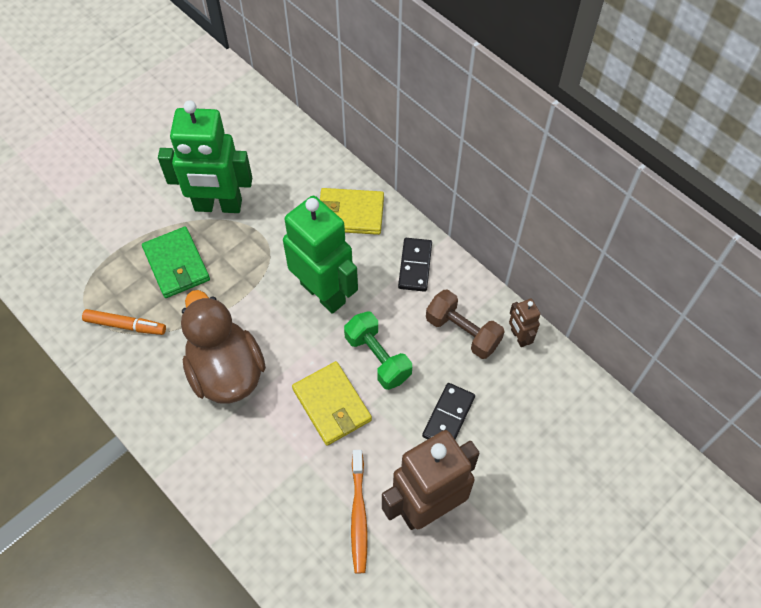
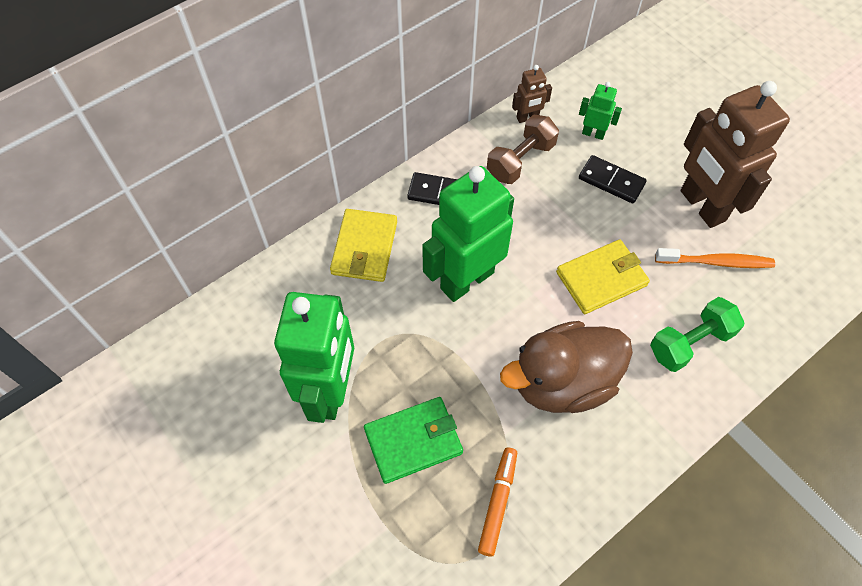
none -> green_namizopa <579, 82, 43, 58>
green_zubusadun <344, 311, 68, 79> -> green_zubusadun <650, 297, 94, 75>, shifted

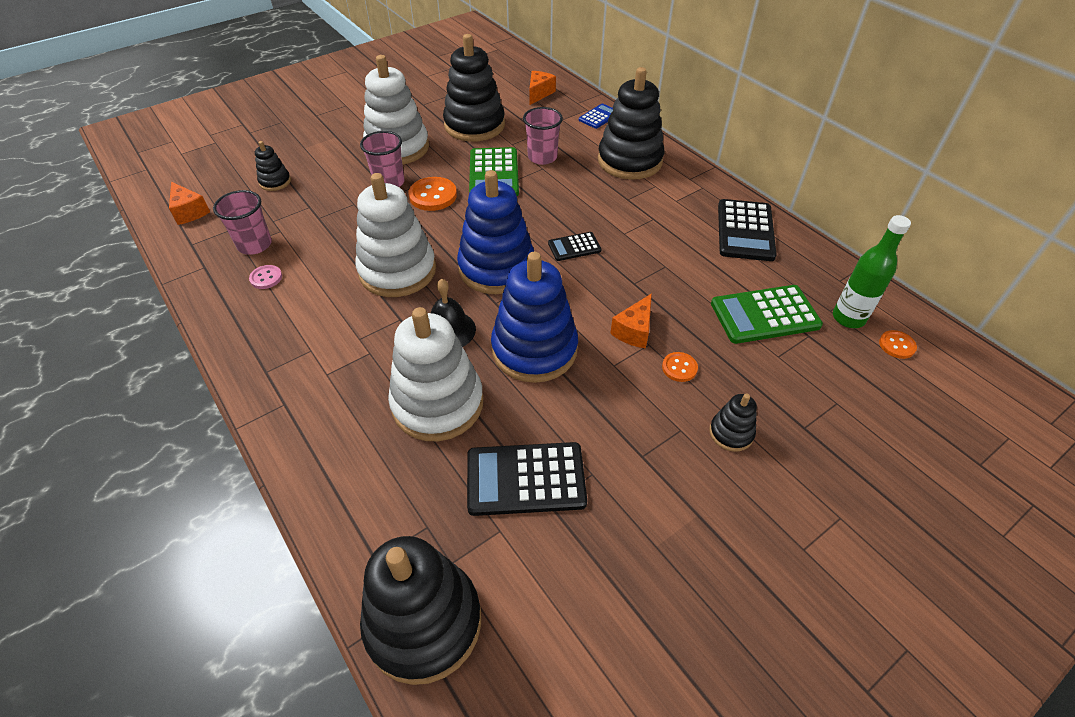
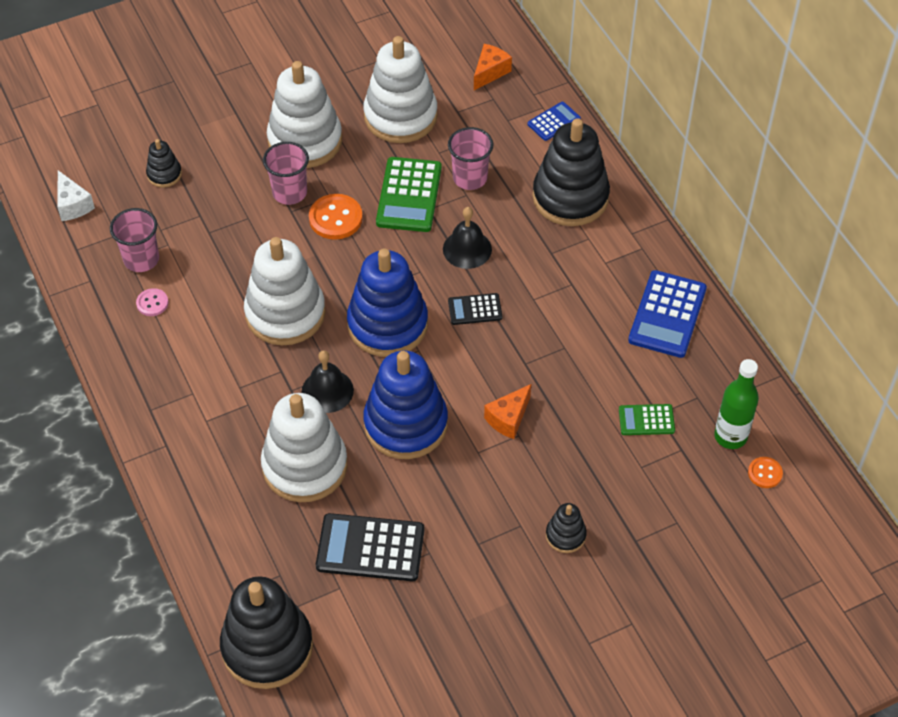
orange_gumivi <169, 182, 41, 43> -> white_gumivi <57, 170, 38, 51>
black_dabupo <443, 34, 62, 108> -> white_dabupo <363, 36, 75, 107>
none -> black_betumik <443, 207, 49, 62>
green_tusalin <711, 285, 112, 59> -> green_tusalin <619, 404, 56, 31>, x0.55
black_tusalin <718, 199, 59, 62> -> blue_tusalin <628, 270, 79, 88>
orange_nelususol <662, 352, 36, 30> -> none

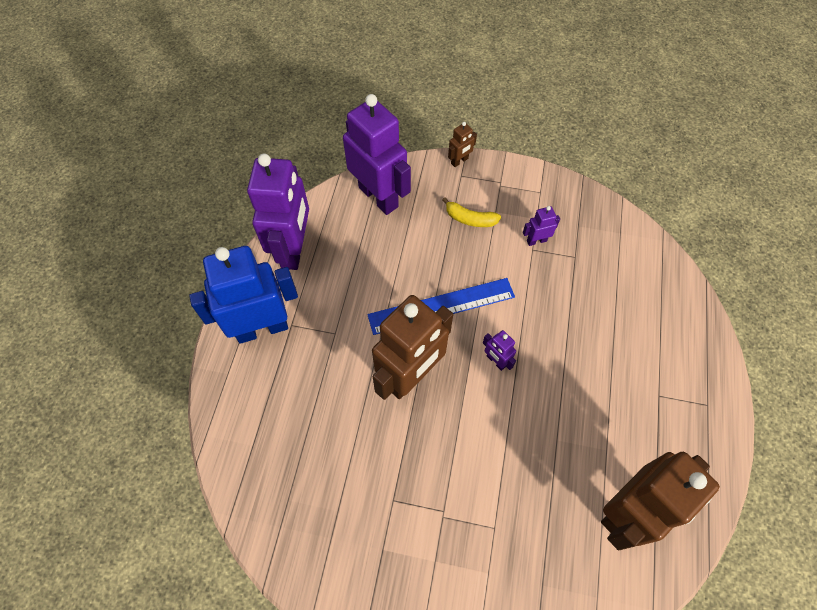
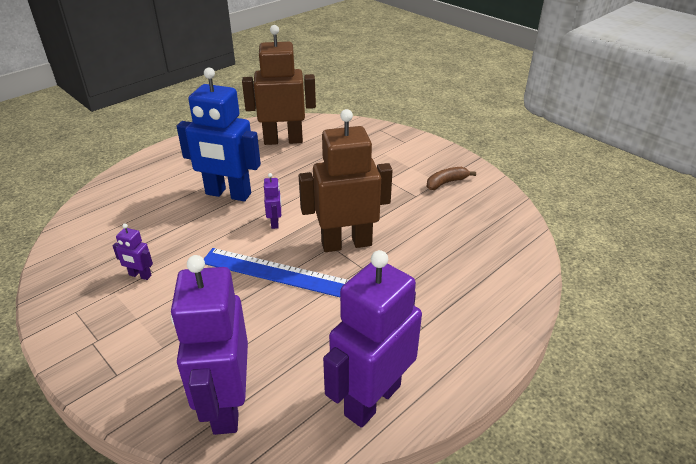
blue_namizopa <189, 246, 109, 98> -> blue_namizopa <177, 67, 84, 134>, shifted
none -> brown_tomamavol <426, 167, 50, 23>
yellow_tomamavol <442, 197, 59, 30> -> none
brown_namizopa <448, 122, 29, 45> -> none

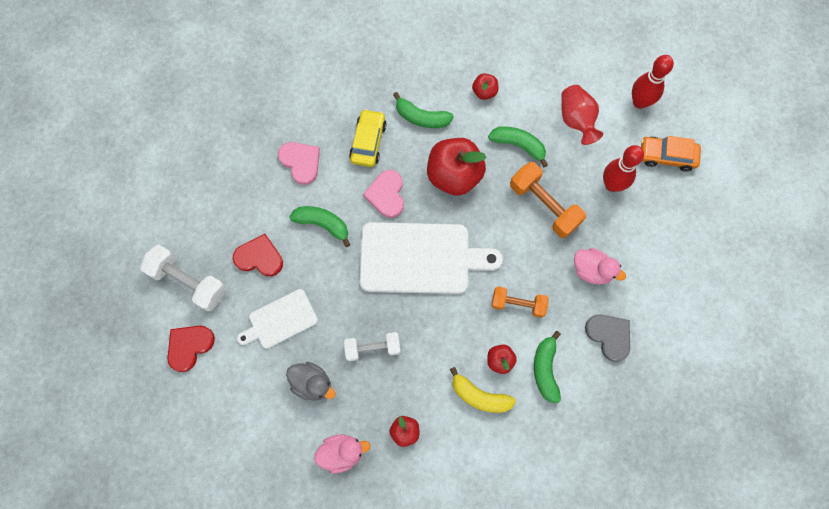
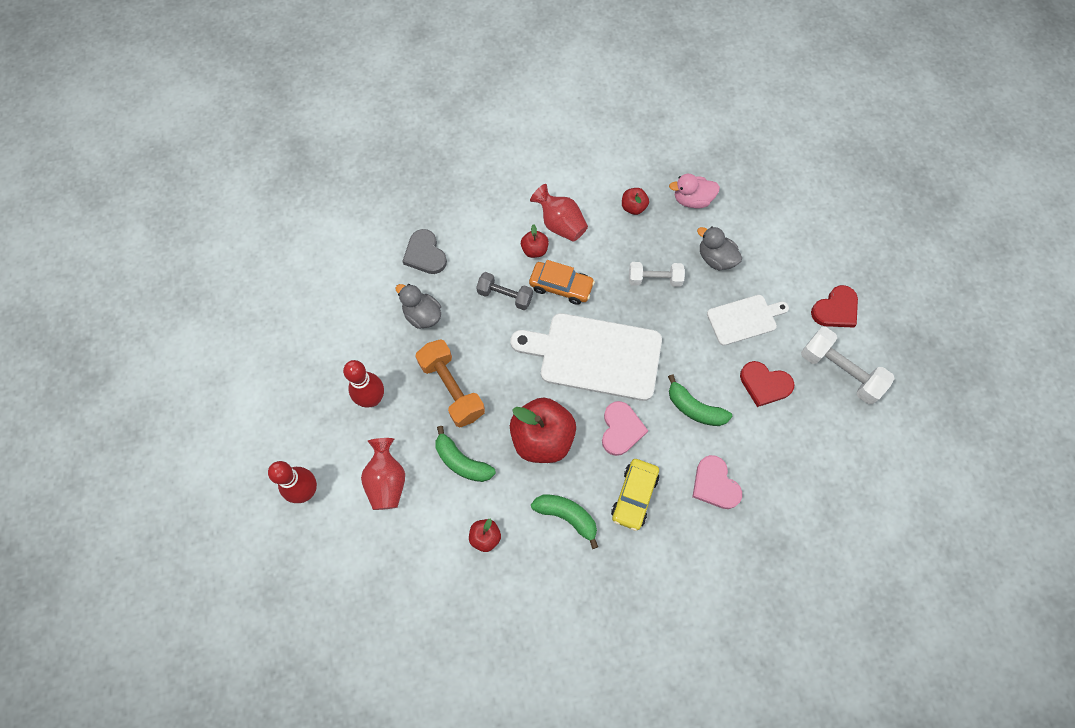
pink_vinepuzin <574, 248, 52, 36> -> grey_vinepuzin <396, 284, 45, 45>
orange_zubusadun <492, 286, 56, 32> -> grey_zubusadun <476, 272, 57, 38>
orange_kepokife <641, 136, 60, 36> -> orange_kepokife <529, 260, 66, 45>, shifted
yellow_tomamavol <450, 367, 66, 46> -> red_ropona <530, 184, 58, 58>
green_tomamavol <534, 331, 27, 72> -> none

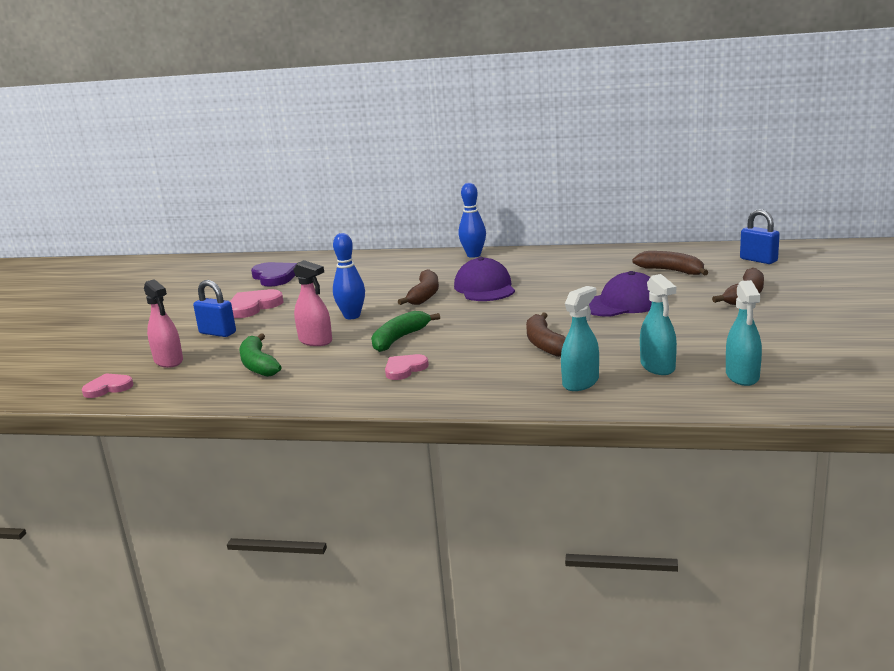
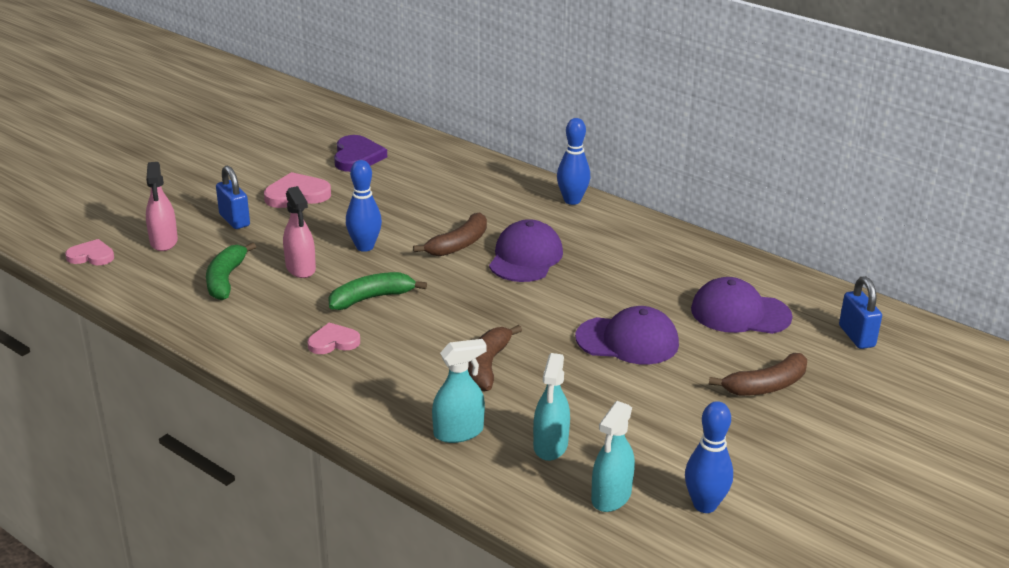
none -> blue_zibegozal <685, 401, 48, 112>
brown_tomamavol <632, 251, 77, 25> -> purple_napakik <691, 277, 102, 57>

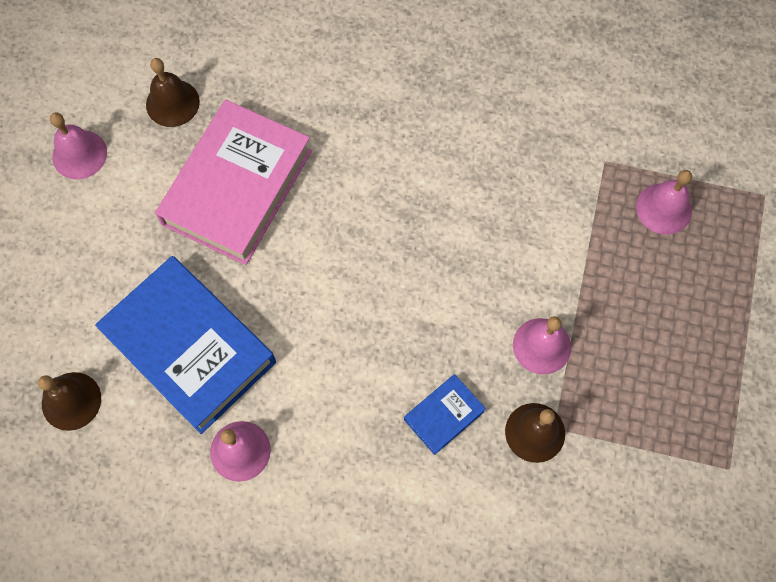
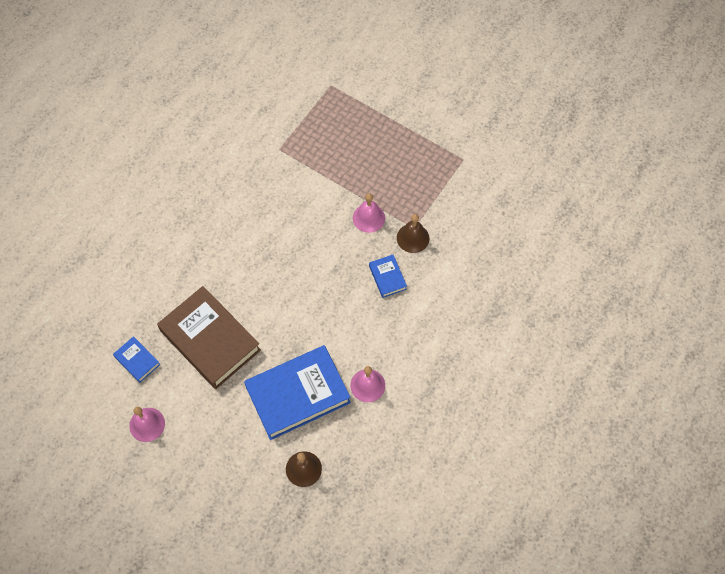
brown_betumik <146, 58, 54, 69> -> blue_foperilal <113, 336, 47, 47>
pink_foperilal <155, 100, 157, 165> -> brown_foperilal <157, 286, 104, 103>
pink_betumik <636, 170, 56, 65> -> none

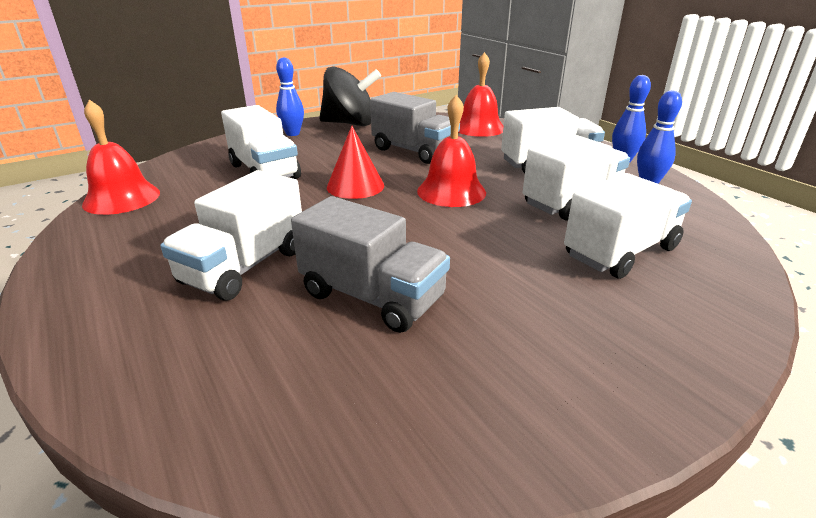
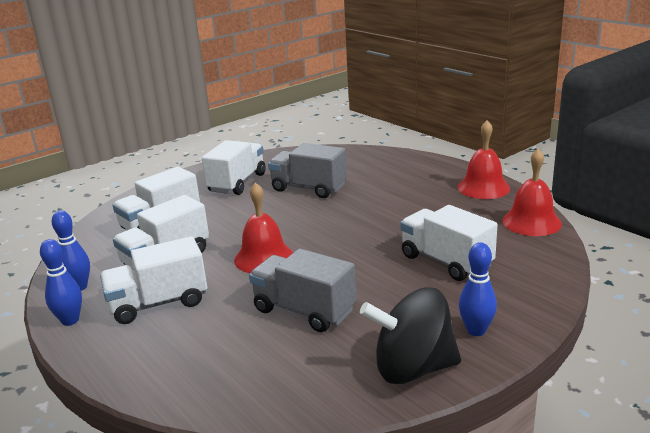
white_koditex <160, 170, 142, 131> -> white_koditex <202, 140, 64, 55>, shifted
red_betumik <458, 52, 46, 85> -> red_betumik <458, 120, 52, 79>, shifted
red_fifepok <327, 126, 57, 73> -> none

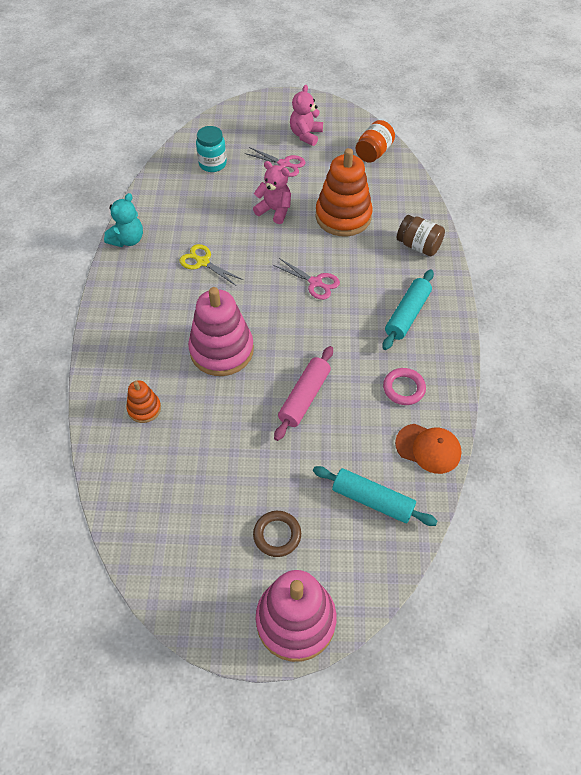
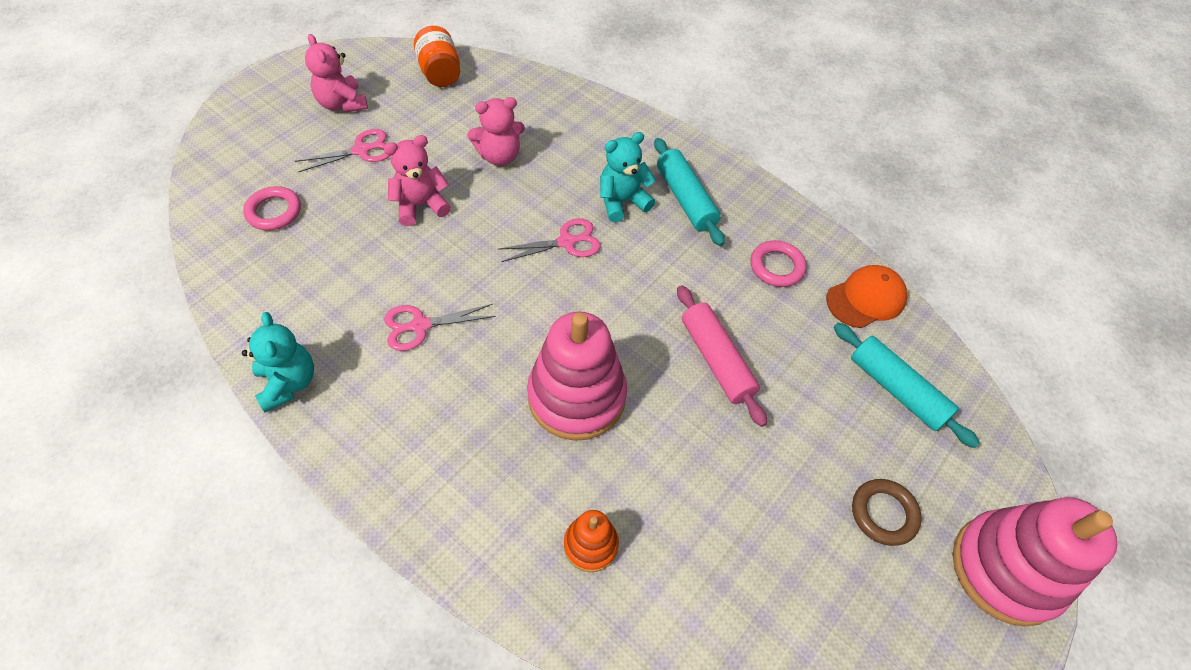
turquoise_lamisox <196, 126, 31, 46> -> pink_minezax <243, 186, 58, 44>
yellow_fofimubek <179, 244, 64, 41> -> pink_fofimubek <384, 304, 112, 47>
orange_dabupo <316, 148, 57, 89> -> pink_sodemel <467, 97, 58, 69>
none -> turquoise_sodemel <600, 132, 56, 90>
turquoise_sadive <313, 466, 125, 60> -> turquoise_sadive <834, 323, 146, 125>, 75 degrees clockwise
brown_lamisox <397, 215, 48, 41> -> none

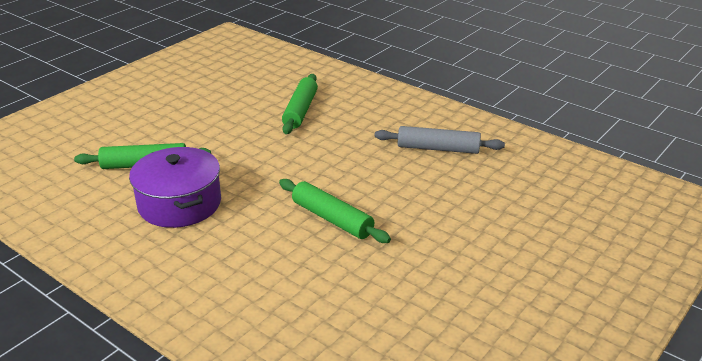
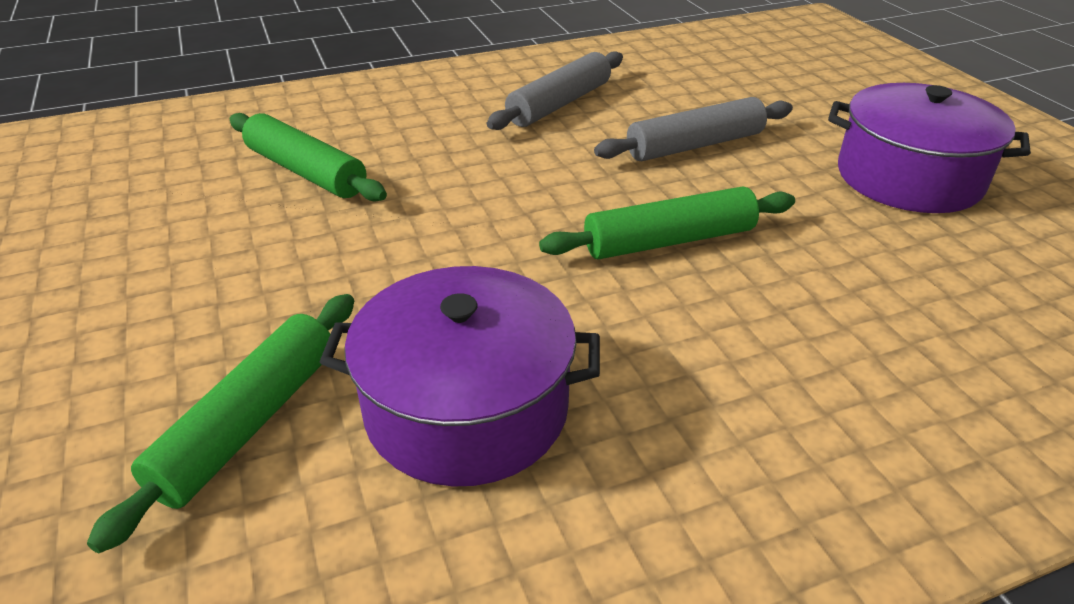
none -> grey_sadive <594, 97, 199, 64>
none -> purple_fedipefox <828, 83, 203, 130>

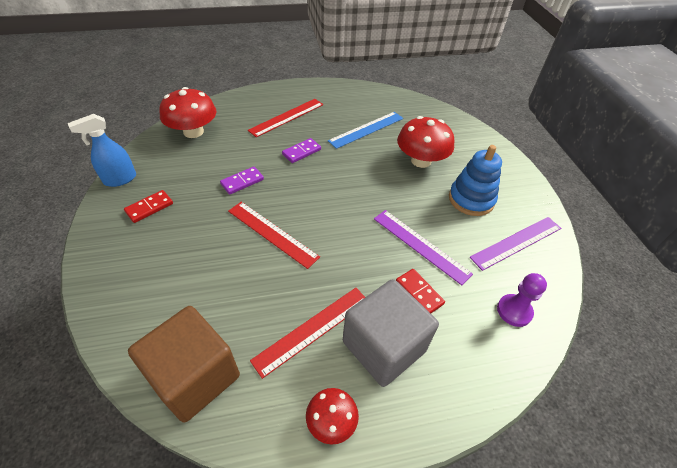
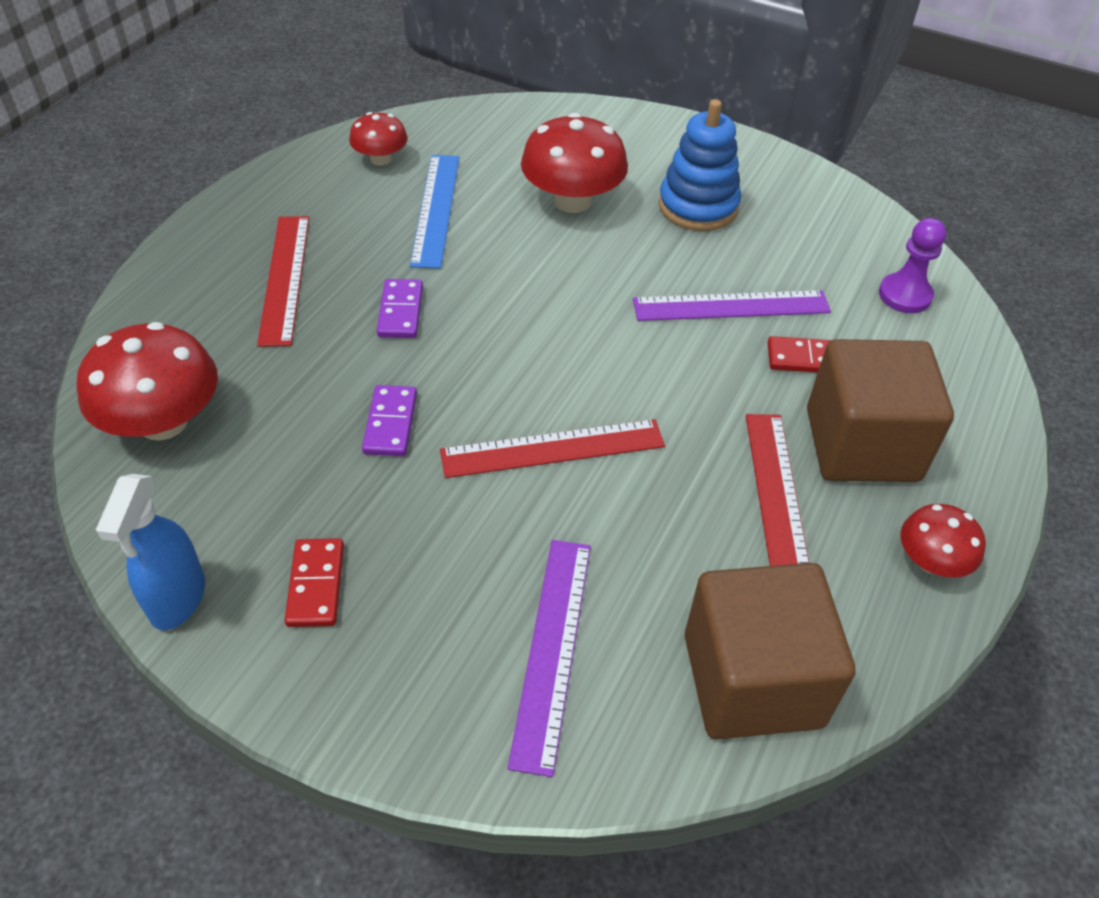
none -> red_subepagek <349, 112, 59, 54>
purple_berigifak <470, 217, 91, 54> -> purple_berigifak <508, 540, 83, 237>, shifted
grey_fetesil <343, 279, 96, 108> -> brown_fetesil <807, 339, 147, 143>

